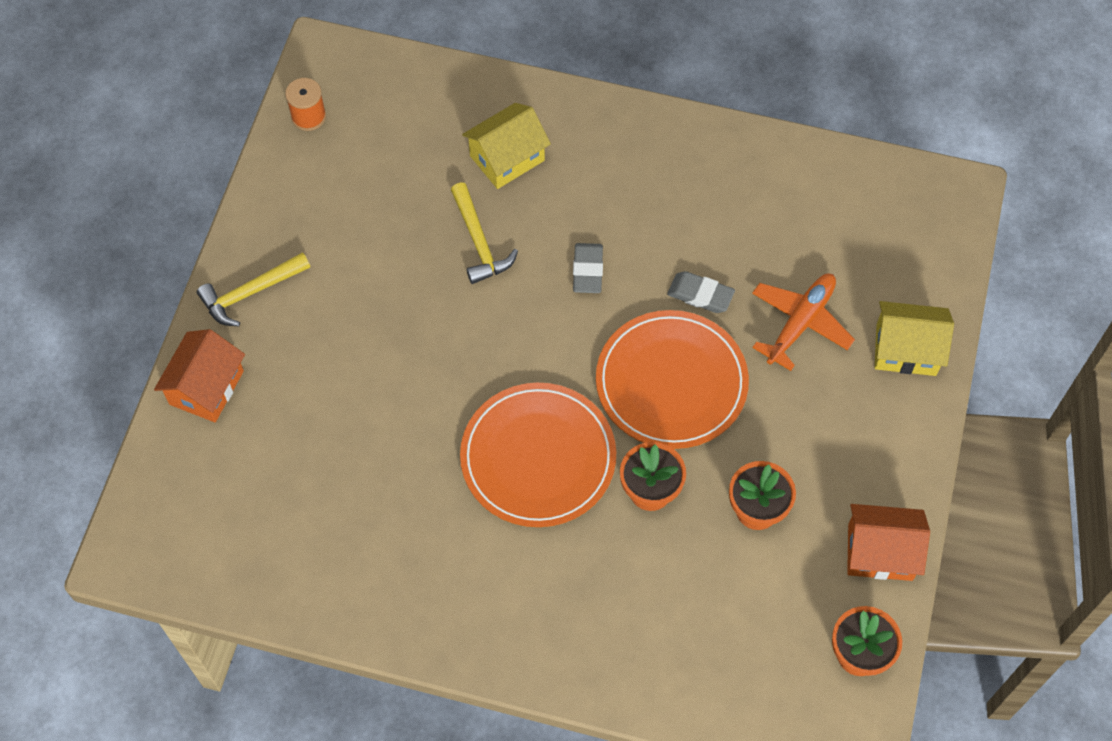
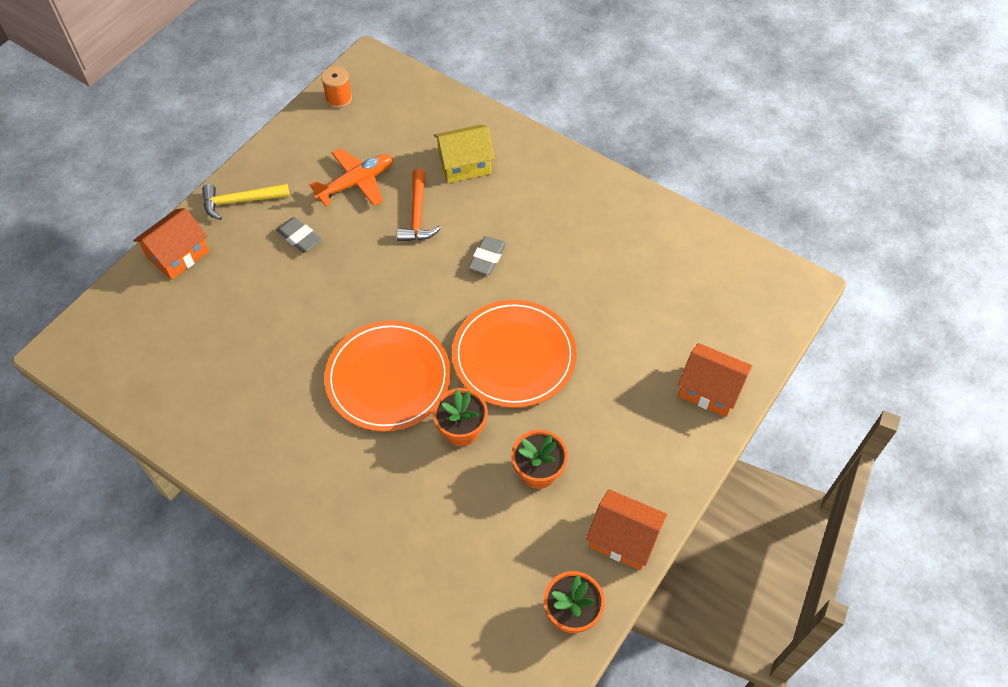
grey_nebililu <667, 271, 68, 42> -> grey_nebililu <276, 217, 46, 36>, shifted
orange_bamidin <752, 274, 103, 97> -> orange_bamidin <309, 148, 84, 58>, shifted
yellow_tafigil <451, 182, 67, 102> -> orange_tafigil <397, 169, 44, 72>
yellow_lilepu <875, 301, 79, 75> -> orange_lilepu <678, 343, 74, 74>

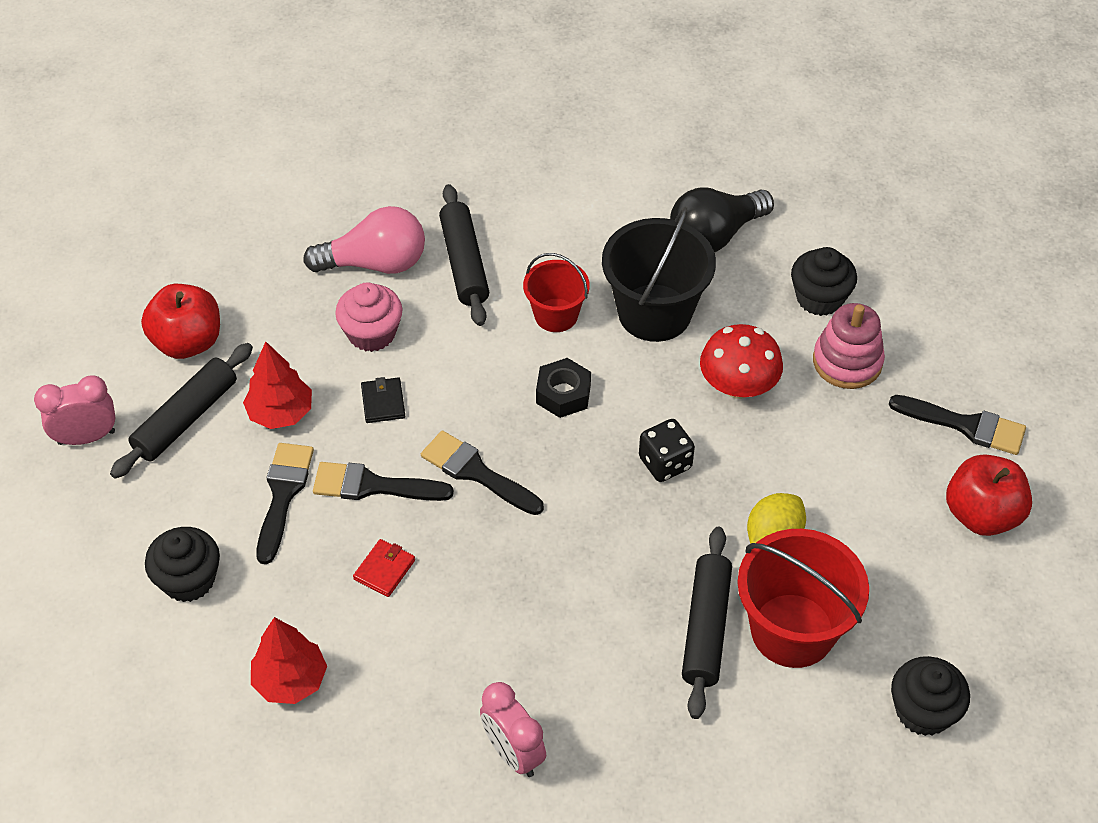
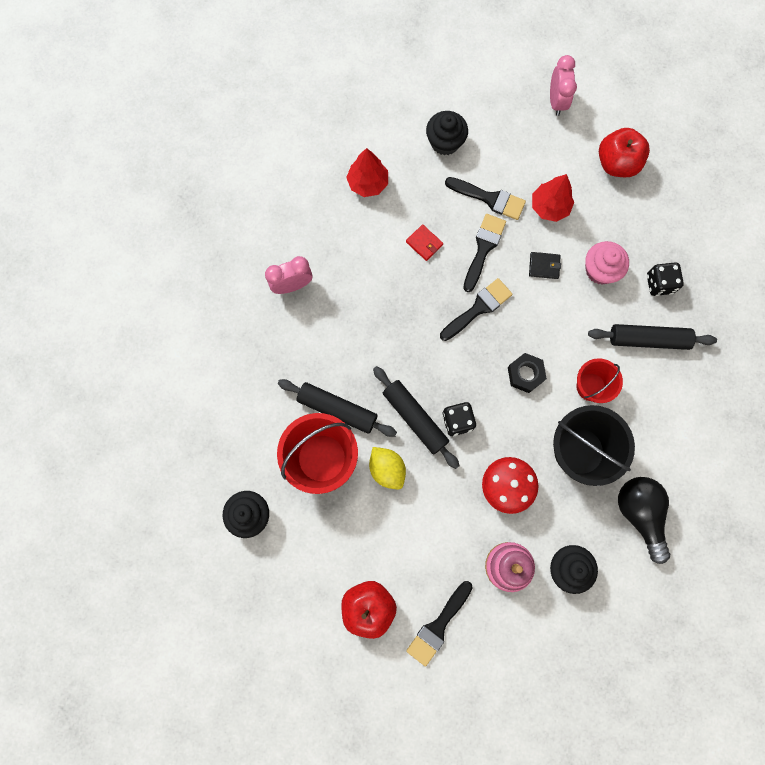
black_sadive <110, 343, 143, 136> -> black_sadive <373, 366, 87, 103>, shifted
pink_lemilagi <303, 206, 122, 68> -> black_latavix <647, 262, 37, 34>

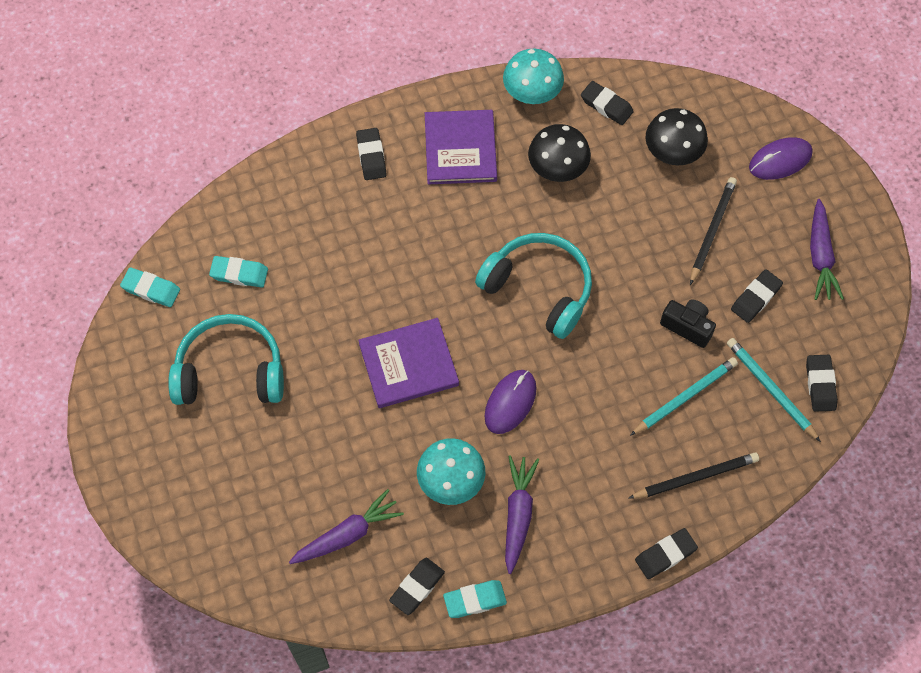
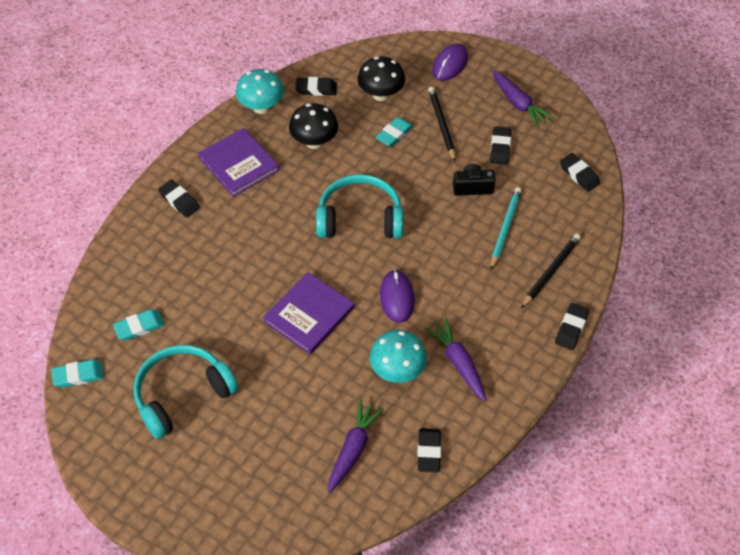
turquoise_nebililu <443, 580, 64, 38> -> turquoise_nebililu <375, 117, 39, 30>, shifted
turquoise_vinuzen <727, 338, 94, 104> -> none

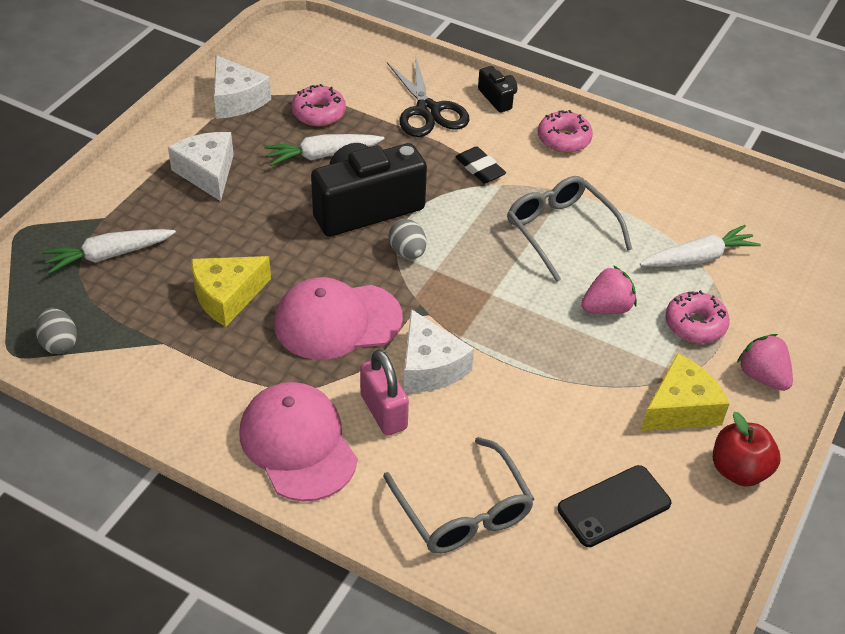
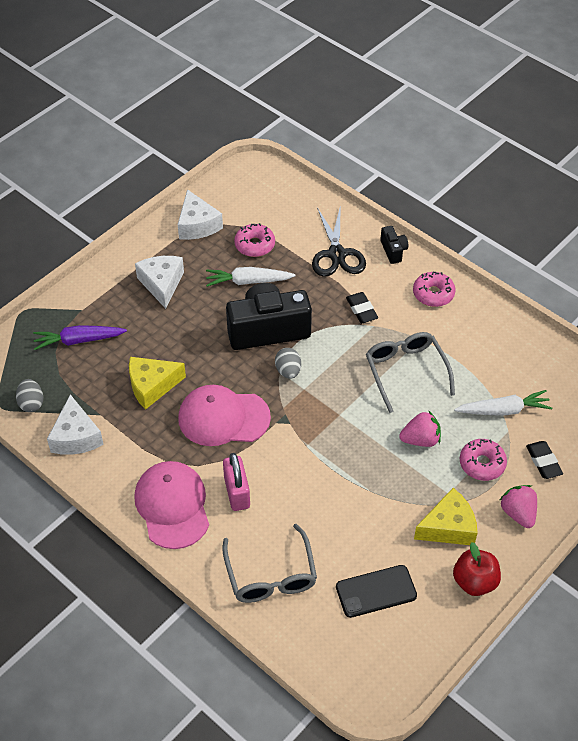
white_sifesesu <42, 229, 134, 45> -> purple_sifesesu <33, 325, 94, 25>
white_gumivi <404, 309, 70, 83> -> white_gumivi <47, 394, 57, 61>, shifted
none -> black_nebililu <526, 441, 37, 38>

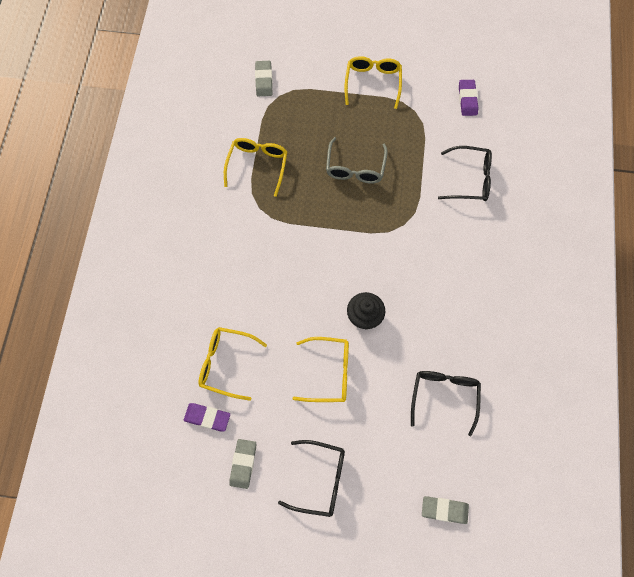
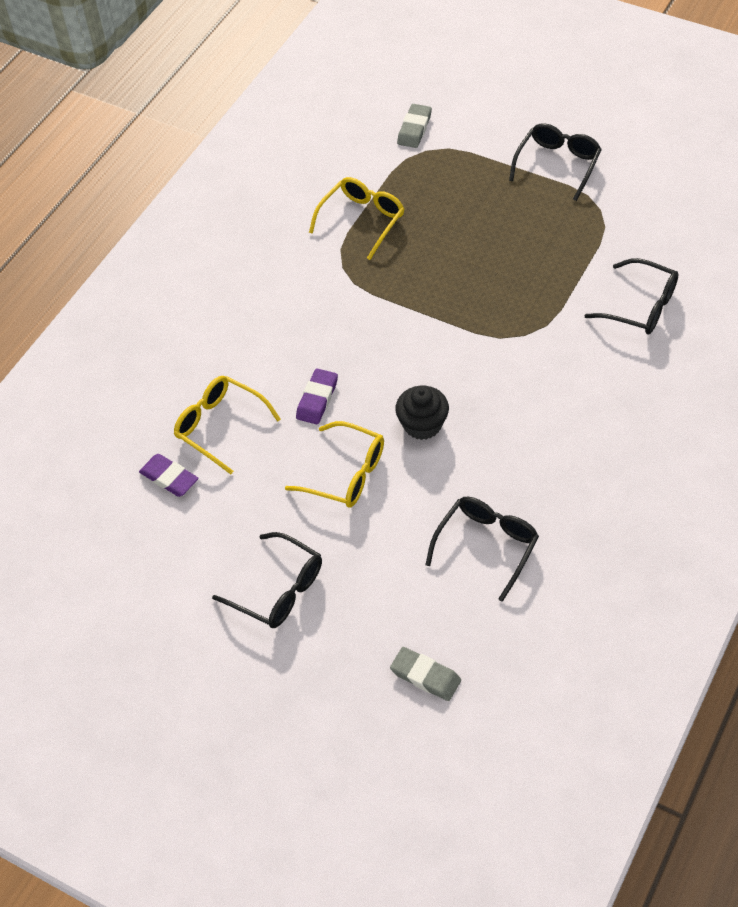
purple_nebililu <459, 80, 19, 36> -> purple_nebililu <296, 368, 42, 56>, shifted
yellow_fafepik <345, 56, 57, 53> -> black_fafepik <509, 123, 93, 78>
grey_nebililu <229, 439, 27, 50> -> none
grey_fafepik <326, 137, 62, 47> -> none

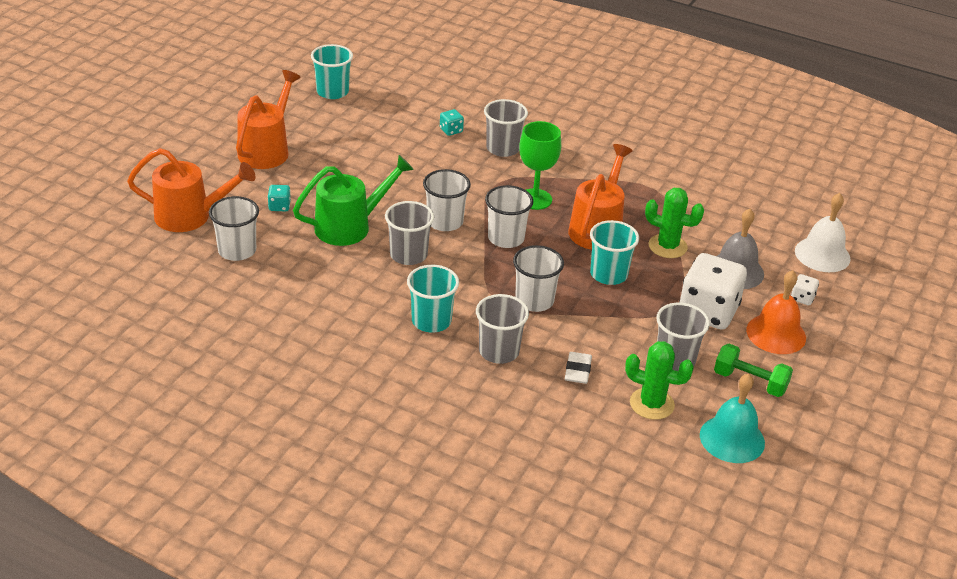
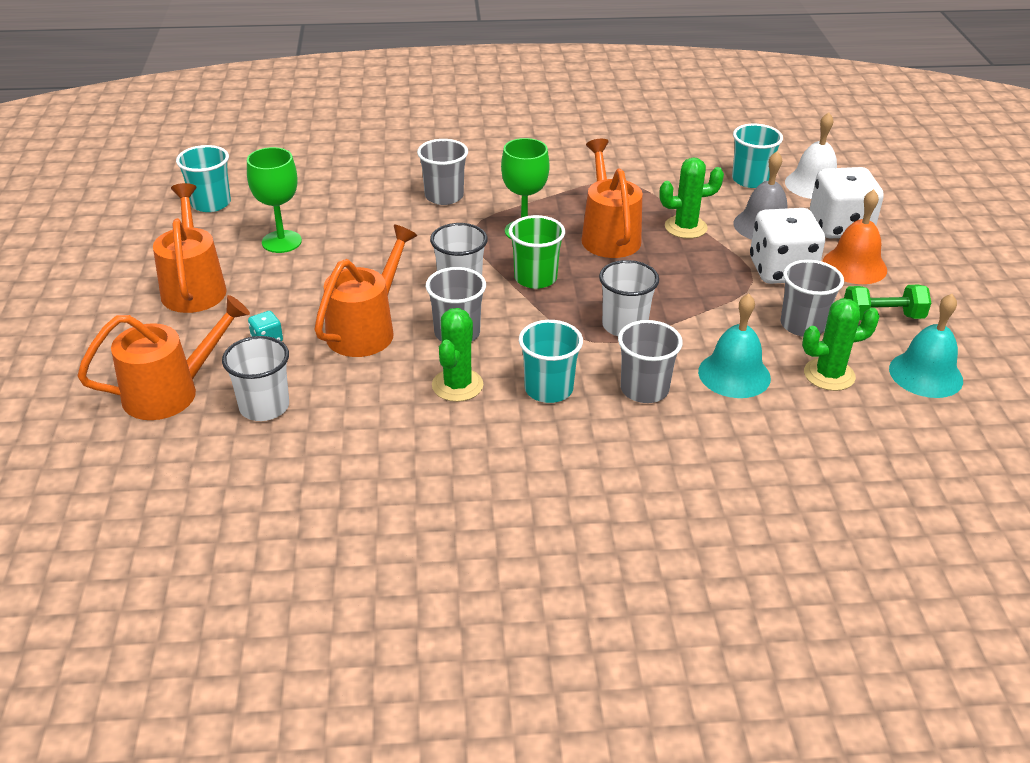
none -> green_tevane <247, 147, 55, 106>
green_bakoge <293, 155, 121, 91> -> orange_bakoge <314, 225, 103, 132>
none -> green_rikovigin <432, 308, 51, 94>
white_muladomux <485, 185, 48, 63> -> green_muladomux <509, 215, 56, 74>
white_nebililu <565, 352, 27, 32> -> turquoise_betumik <698, 294, 73, 104>
turquoise_muladomux <590, 220, 49, 65> -> turquoise_muladomux <732, 124, 51, 64>, shifted
white_latavix <791, 274, 28, 31> -> white_latavix <810, 167, 74, 72>, x2.38
turquoise_latavix <440, 109, 24, 27> -> none

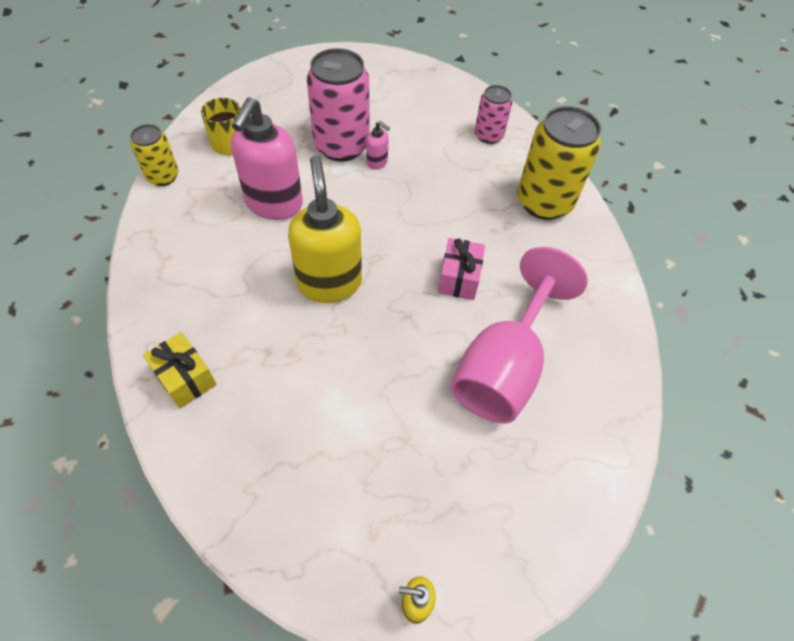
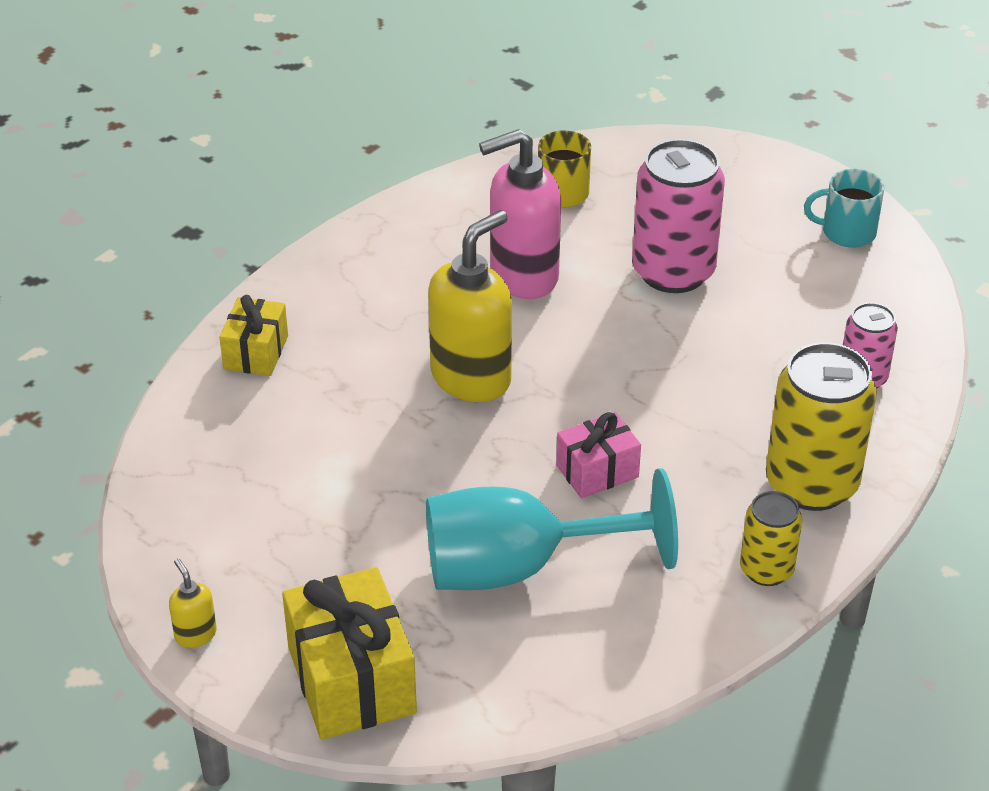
none -> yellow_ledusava <282, 567, 135, 172>
pink_tevane <451, 247, 137, 176> -> turquoise_tevane <426, 468, 252, 122>
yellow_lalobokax <130, 124, 49, 62> -> yellow_lalobokax <740, 491, 62, 95>, shifted
none -> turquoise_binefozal <804, 169, 80, 79>
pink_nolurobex <366, 121, 24, 48> -> none

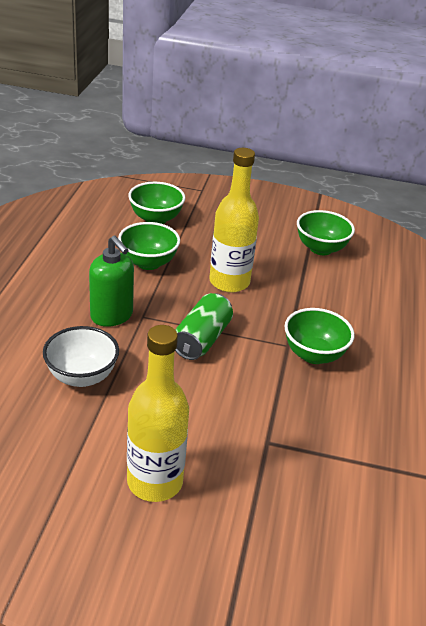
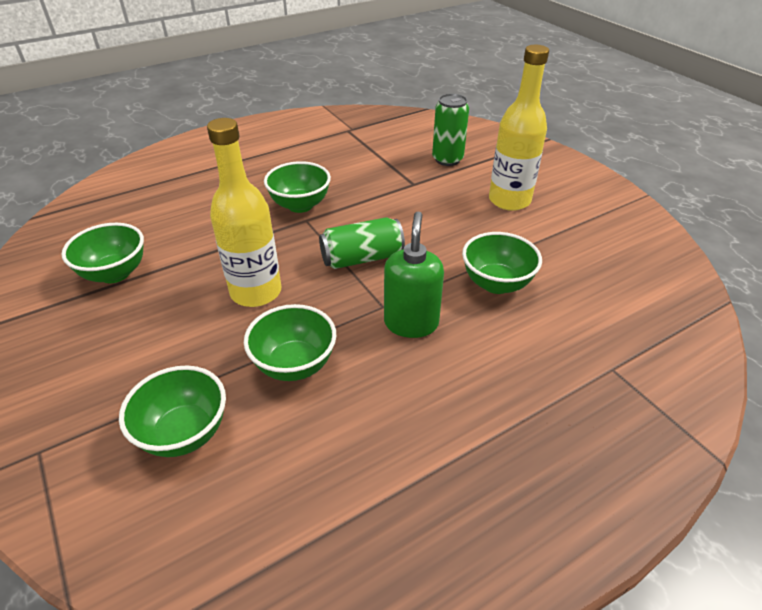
none -> green_lalobokax <432, 93, 37, 73>
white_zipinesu <43, 326, 76, 61> -> green_zipinesu <462, 232, 80, 62>

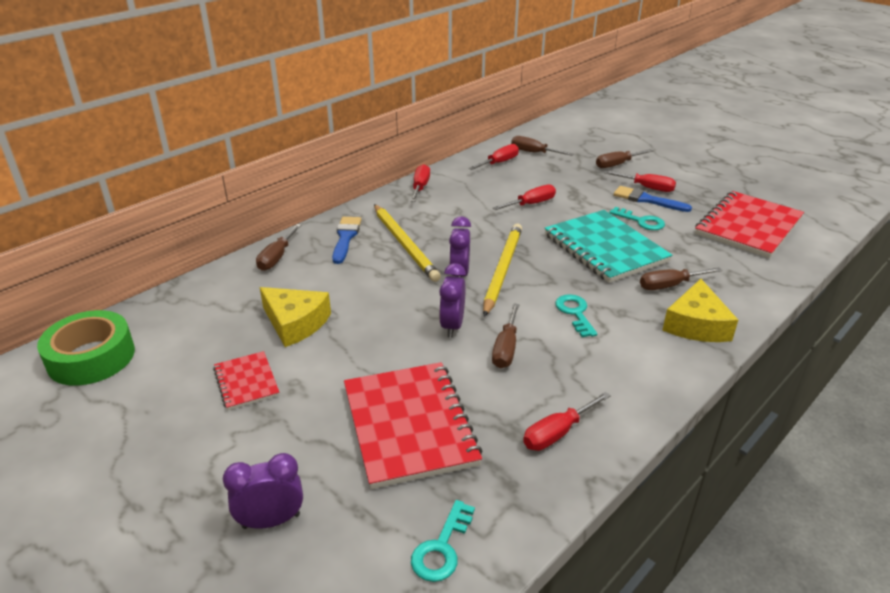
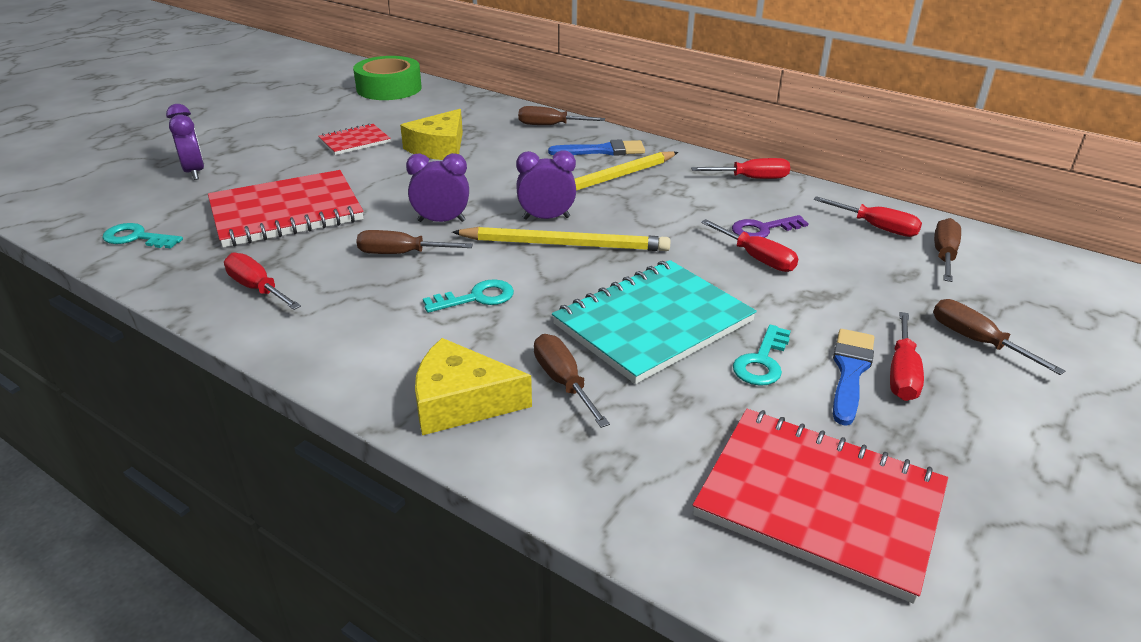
none -> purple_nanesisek <732, 215, 77, 23>

